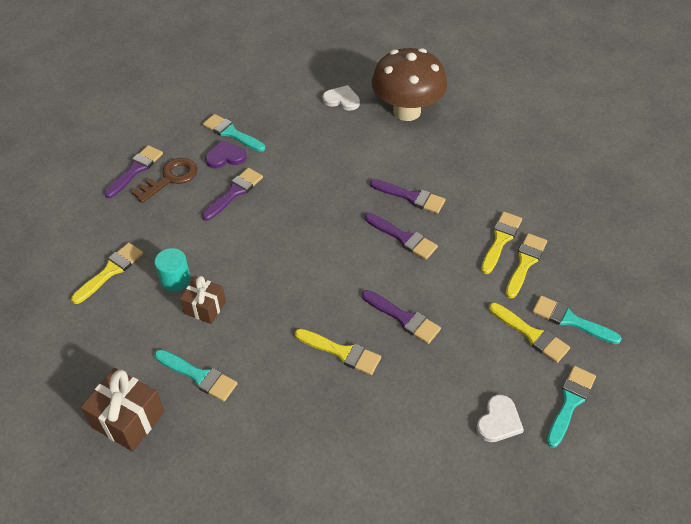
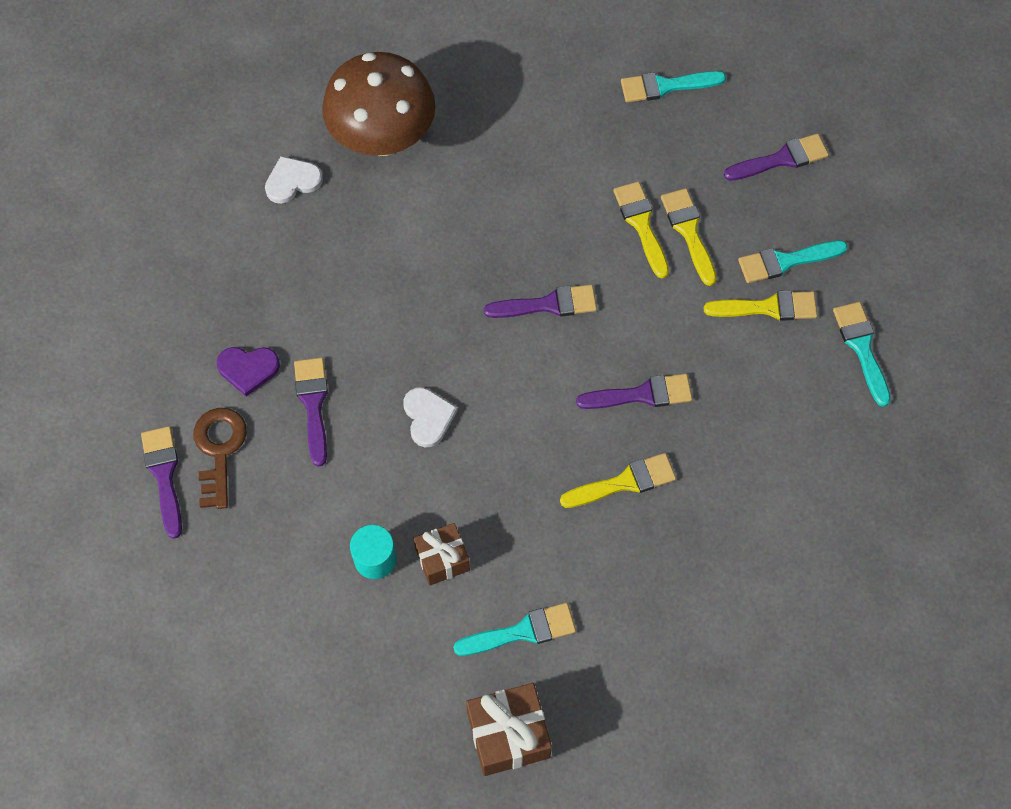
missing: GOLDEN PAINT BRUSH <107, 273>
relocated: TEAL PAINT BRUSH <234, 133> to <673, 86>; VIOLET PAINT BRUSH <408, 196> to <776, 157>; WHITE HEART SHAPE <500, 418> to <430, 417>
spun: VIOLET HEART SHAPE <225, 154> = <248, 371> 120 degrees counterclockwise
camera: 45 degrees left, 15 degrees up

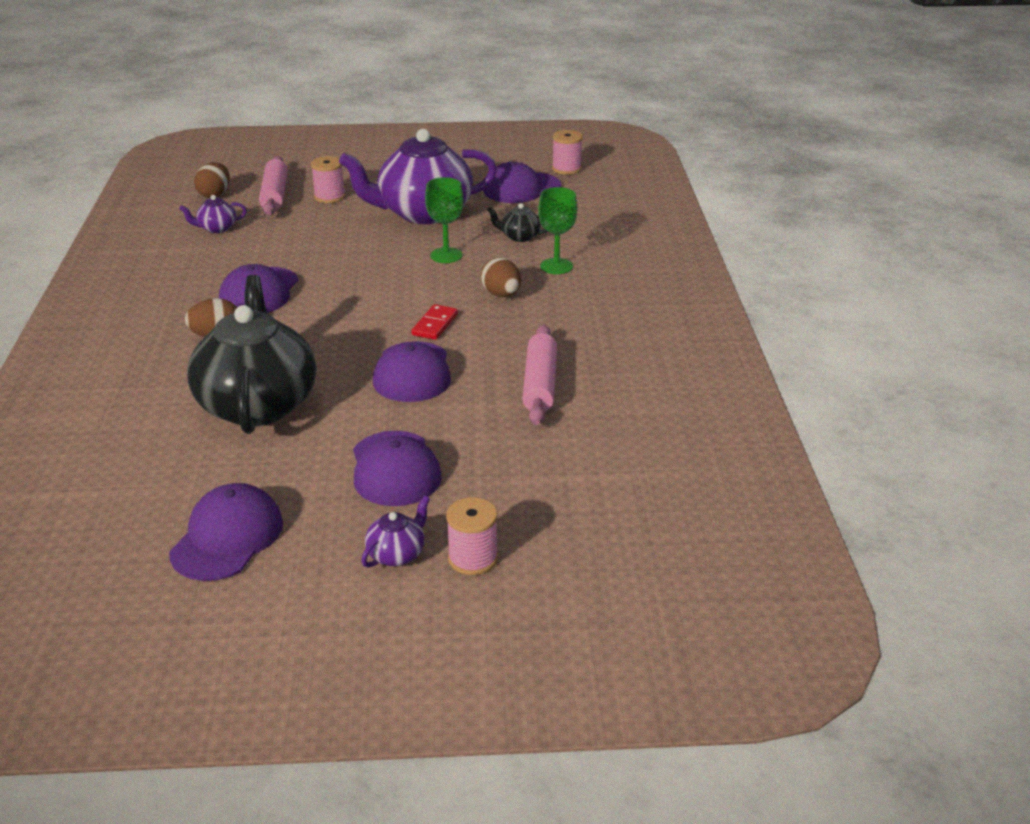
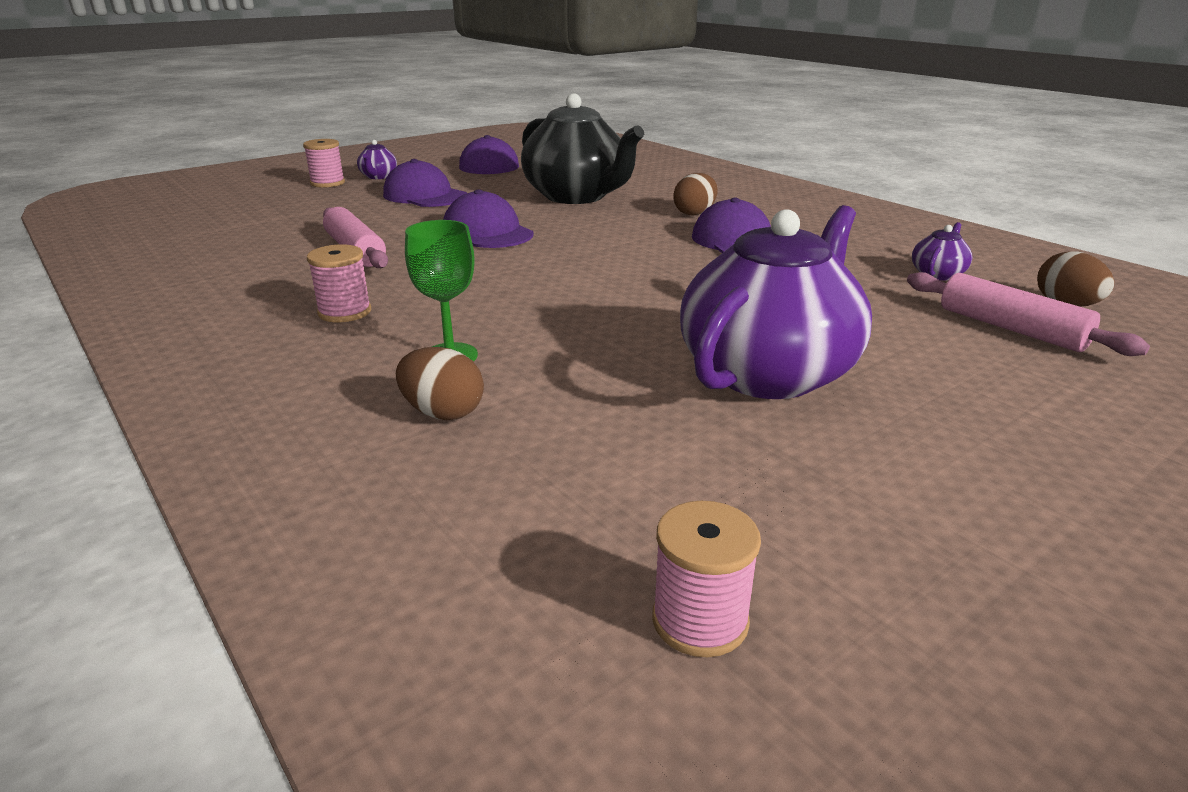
missing: RED DOMINO <434, 322>; LEAF-GREEN WINE GLASS <444, 220>; VIOLET BASEBALL CAP <522, 182>; JET-BLACK TEAPOT <517, 222>
relocated: PINK BOBBIN <328, 179> to <339, 283>; DARK BROWN EGG <501, 277> to <440, 383>
camera: 145 degrees right, 5 degrees down

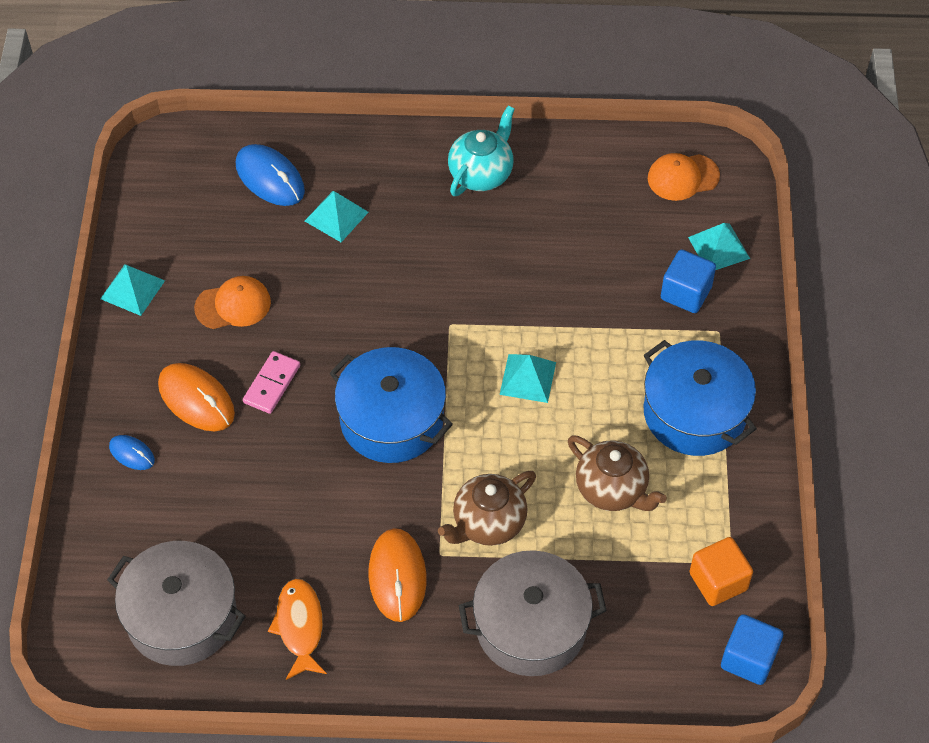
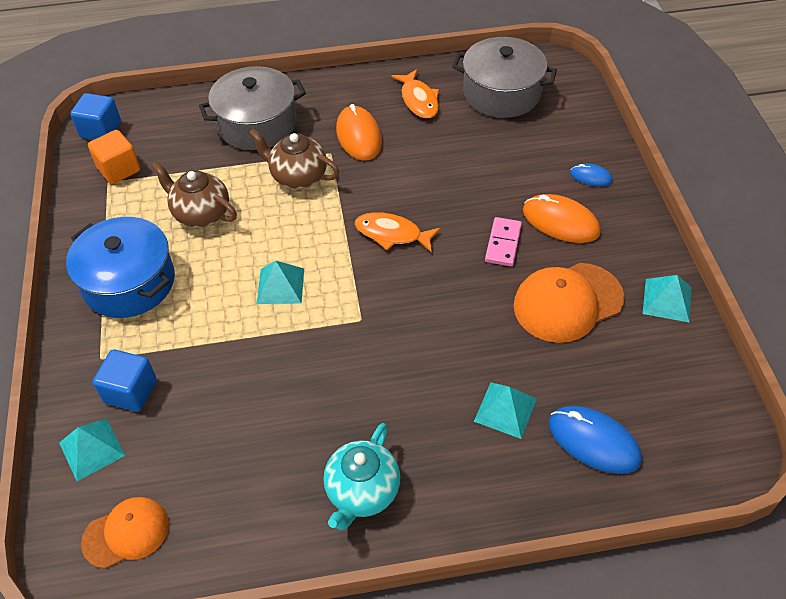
exchanged: COBALT POT <391, 405> to ORANGE-COLOURED FISH <398, 232>
spun: DARK BROWN TEAPOT <487, 508> = <294, 158> 105 degrees counterclockwise
size: ORANGE-COLOURED BASEBALL CAP <232, 302> = <568, 303> x1.57
camera: 170 degrees right, 5 degrees down

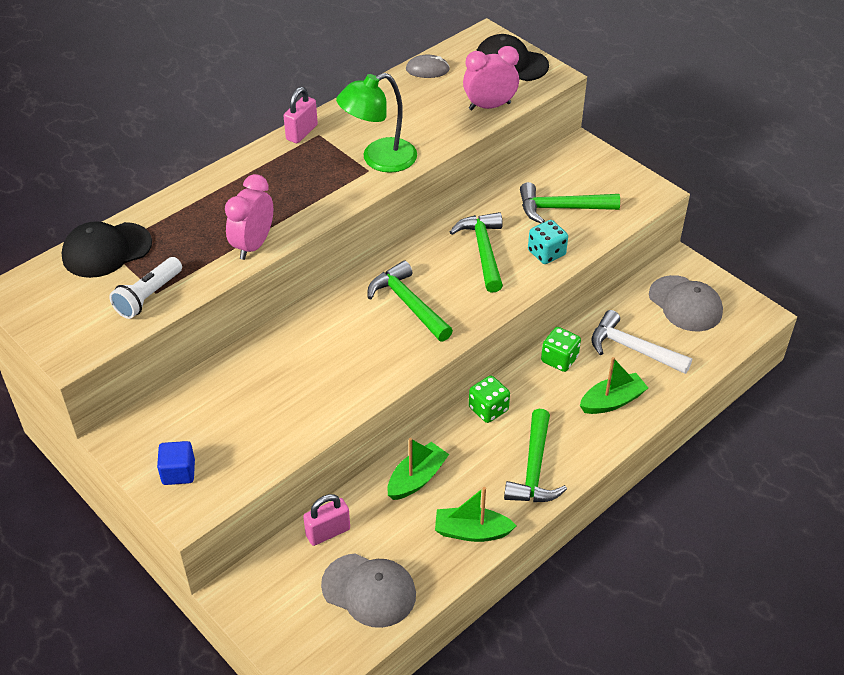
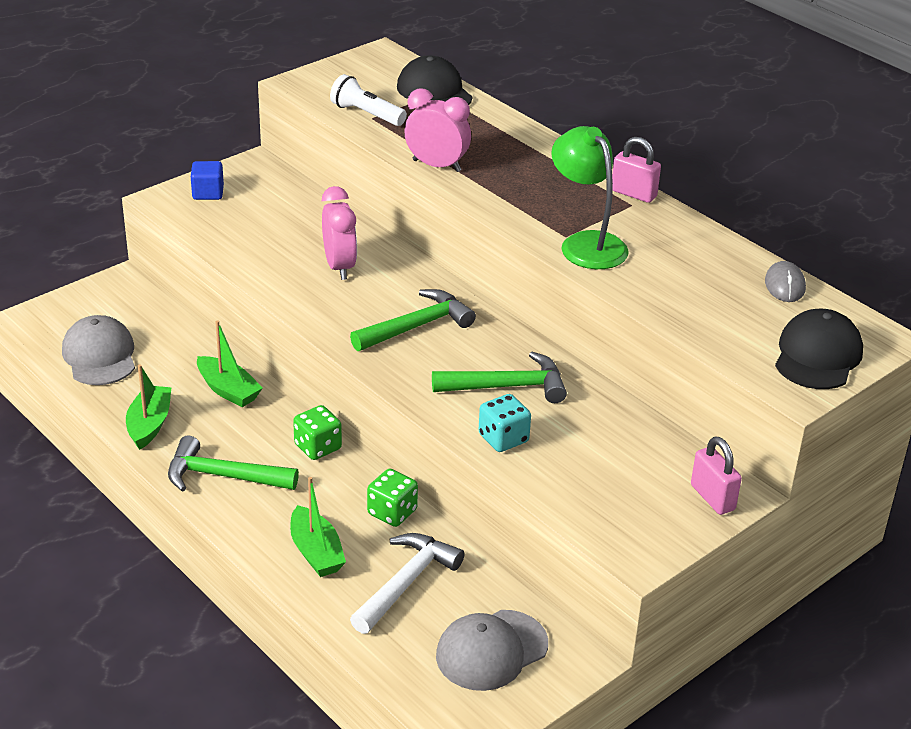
missing: LEAF-GREEN CLAW HAMMER <570, 203>
relocated: PINK PADLOCK <326, 520> to <716, 476>; PINK CLOCK <491, 78> to <339, 233>
spun: GREY BASEBALL CAP <368, 590> = <98, 350> 135 degrees clockwise
camera: 90 degrees right, 10 degrees down

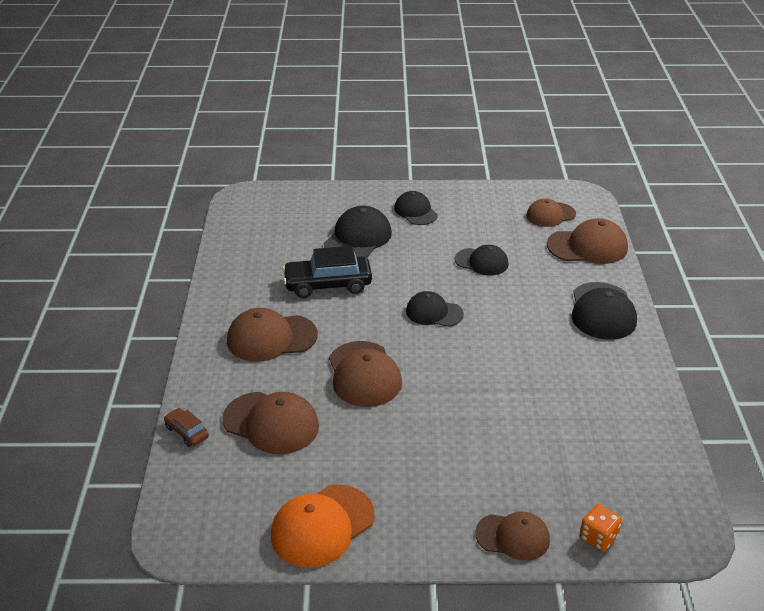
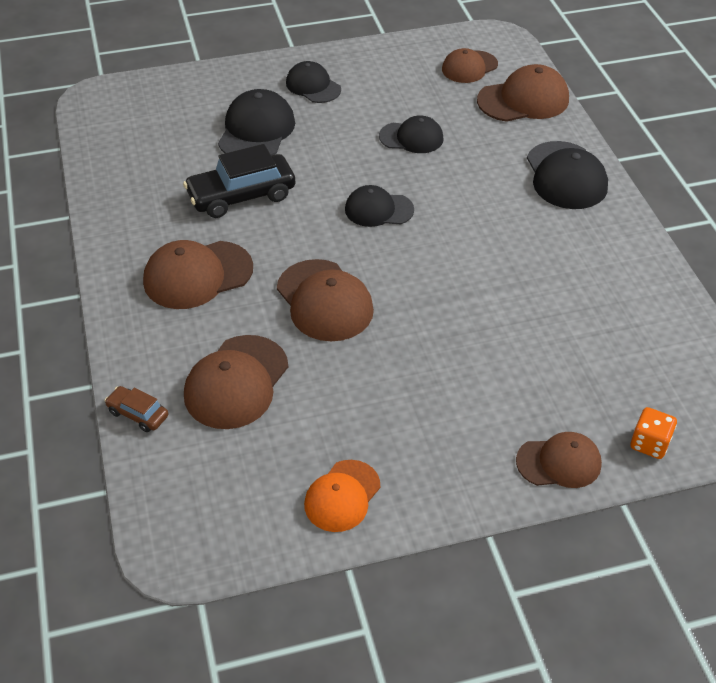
spun: DARK BROWN BASEBALL CAP <270, 423> = <236, 382> 105 degrees clockwise
size: ORANGE-COLOURED BASEBALL CAP <323, 526> = <342, 496> x0.66
camera: 15 degrees left, 10 degrees up

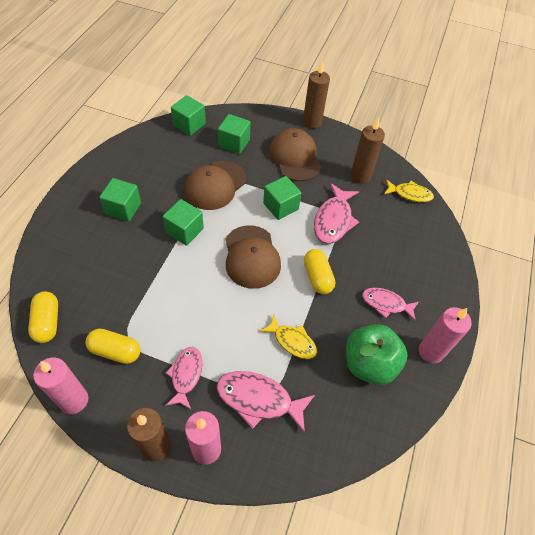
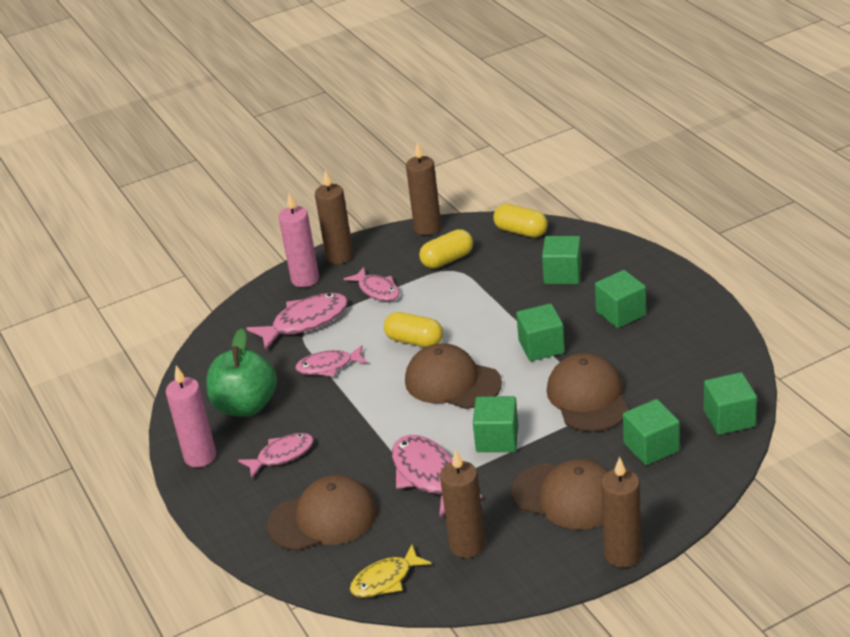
appeared: DARK BROWN BASEBALL CAP <322, 513>; LEAF-GREEN BLOCK <562, 260>
relocated: GOLDEN PILL SHAPE <319, 271> to <413, 329>
colour: PINK PILLAR CANDLE <61, 386> to DARK BROWN PILLAR CANDLE <423, 188>; GOLDEN FISH <288, 337> to PINK FISH <331, 361>
camera: 140 degrees right, 20 degrees down

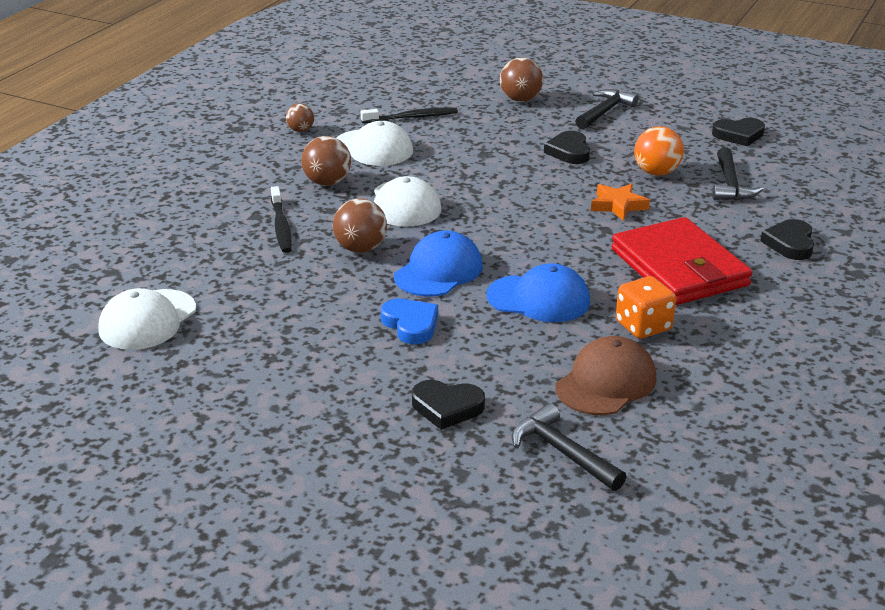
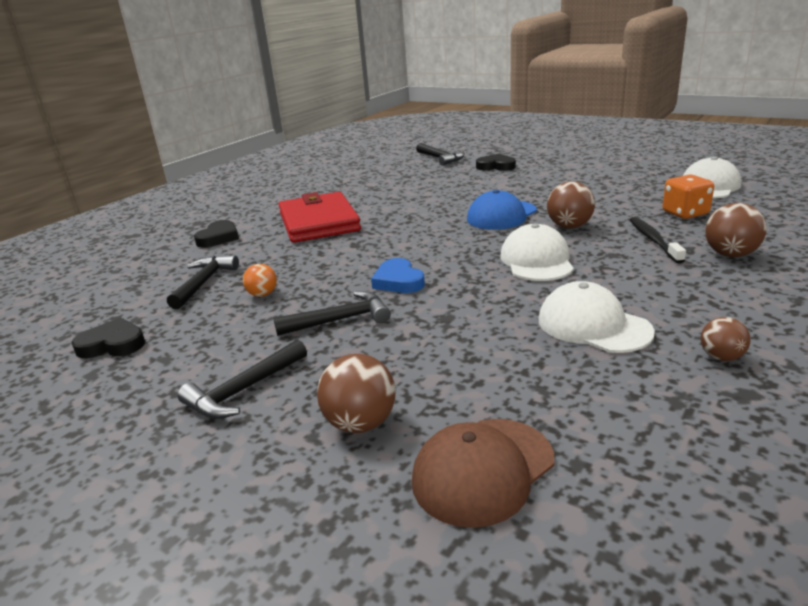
missing: JET-BLACK DENTAL BRUSH <409, 115>; COBALT BASEBALL CAP <538, 292>; ORANGE-COLOURED FIVE-POINTED STAR <620, 202>
relocated: DARK BROWN PLAY BALL <326, 161> to <736, 230>; COBALT HEART SHAPE <409, 321> to <398, 275>; DARK BROWN BASEBALL CAP <606, 375> to <483, 473>; ORANGE-COLOURED DICE <646, 307> to <688, 197>
exchanged: JET-BLACK HEART SHAPE <567, 147> to JET-BLACK CLAW HAMMER <332, 313>
size: ORANGE-COLOURED PLAY BALL <659, 151> = <260, 280> x0.62
camera: 170 degrees left, 5 degrees down

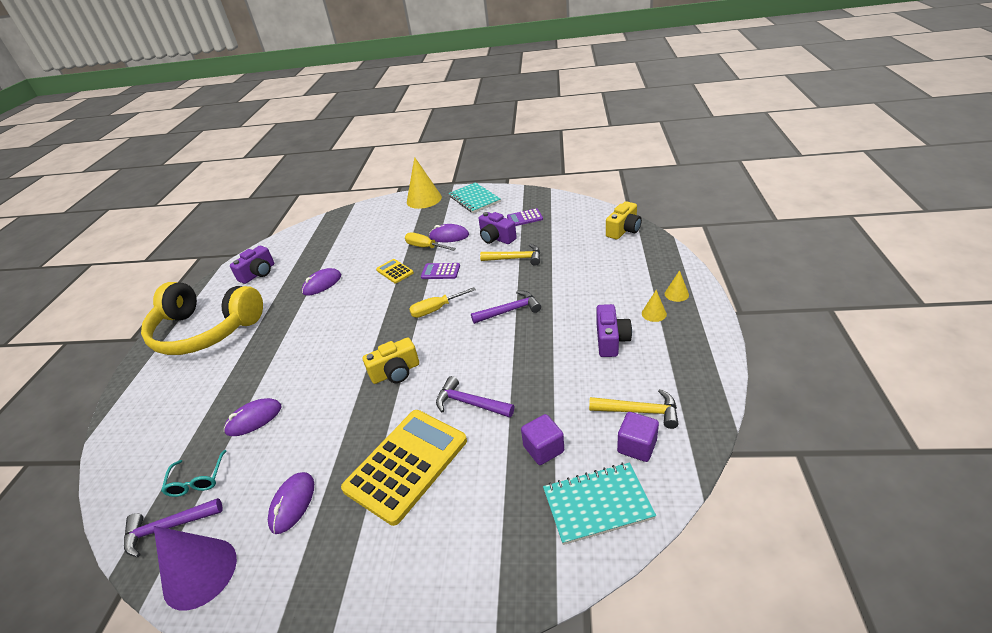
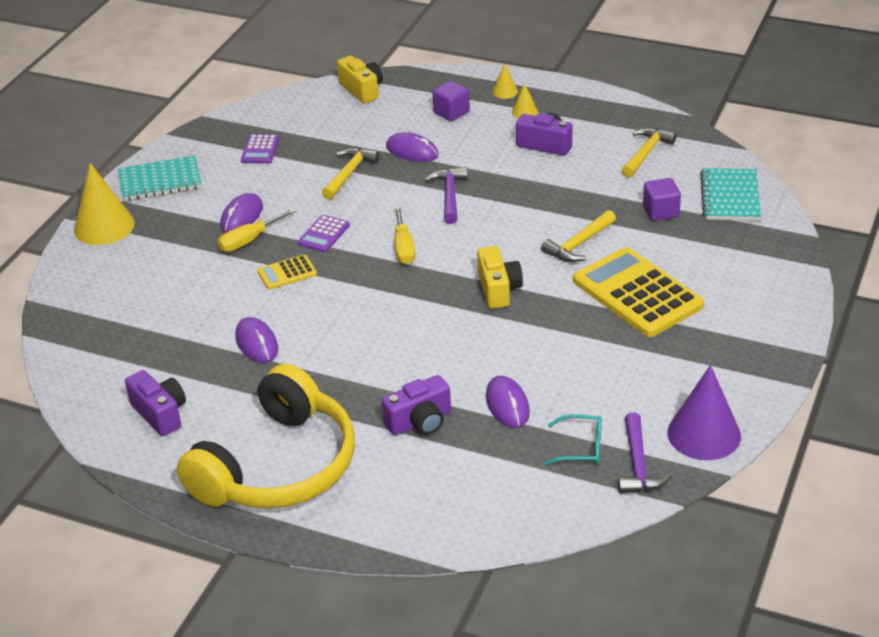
relocated: VIOLET MOUSE <291, 503> to <412, 147>; VIOLET PHOTO CAMERA <498, 228> to <416, 405>; VIOLET BLOCK <638, 437> to <451, 101>
colour: VIOLET CLAW HAMMER <475, 397> to GOLDEN CLAW HAMMER <578, 236>
camera: 75 degrees left, 0 degrees up

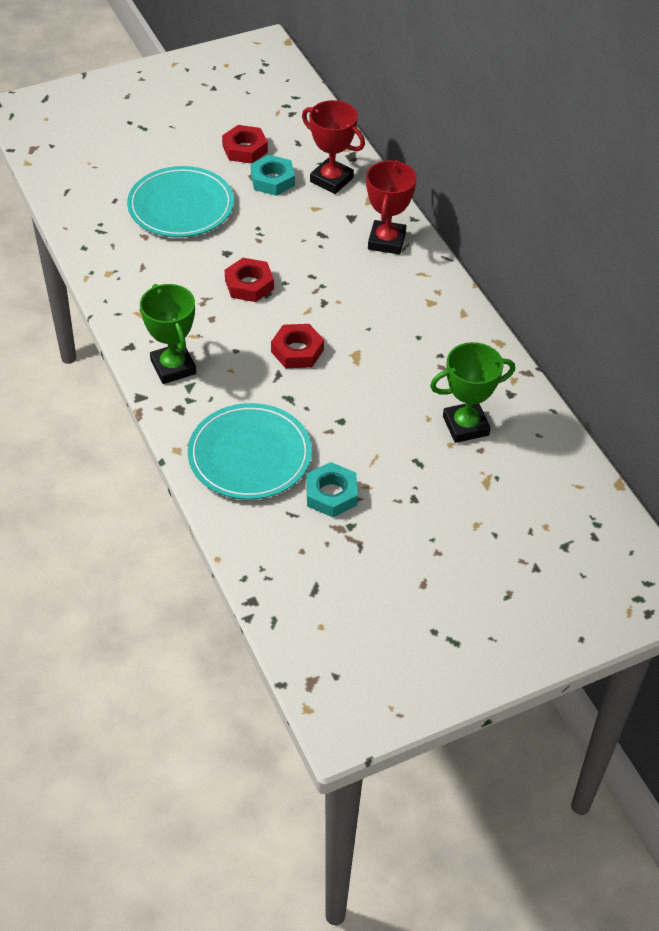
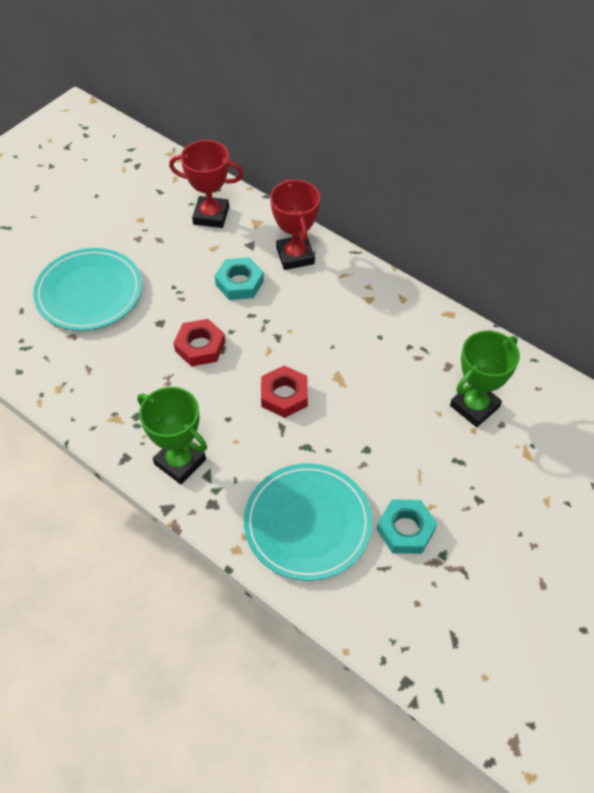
missing: RED HEX NUT <245, 144>
relocated: TEAL HEX NUT <273, 175> to <239, 278>
camera: 25 degrees left, 5 degrees up

